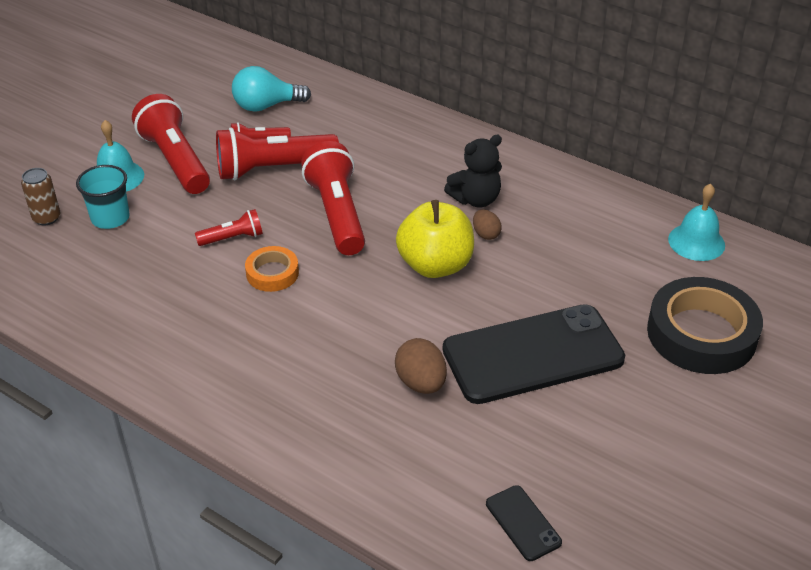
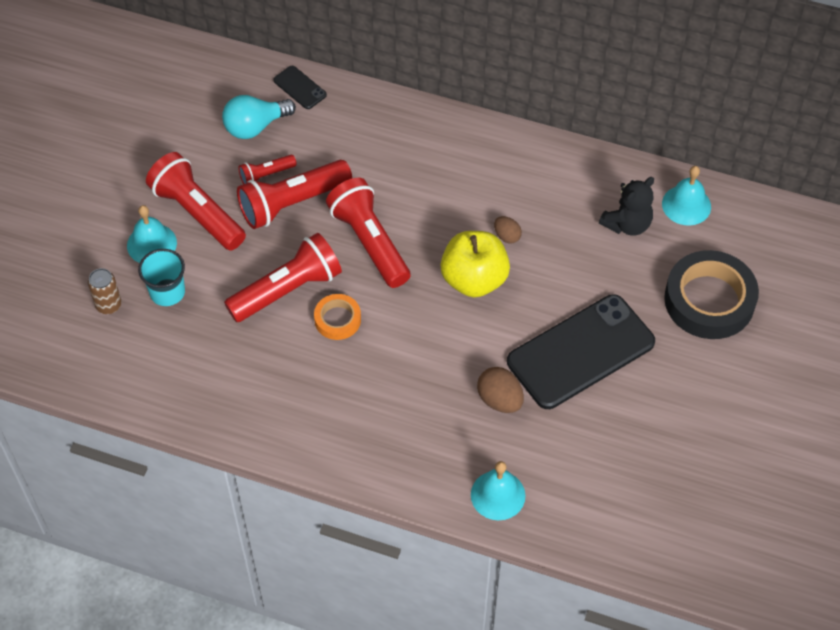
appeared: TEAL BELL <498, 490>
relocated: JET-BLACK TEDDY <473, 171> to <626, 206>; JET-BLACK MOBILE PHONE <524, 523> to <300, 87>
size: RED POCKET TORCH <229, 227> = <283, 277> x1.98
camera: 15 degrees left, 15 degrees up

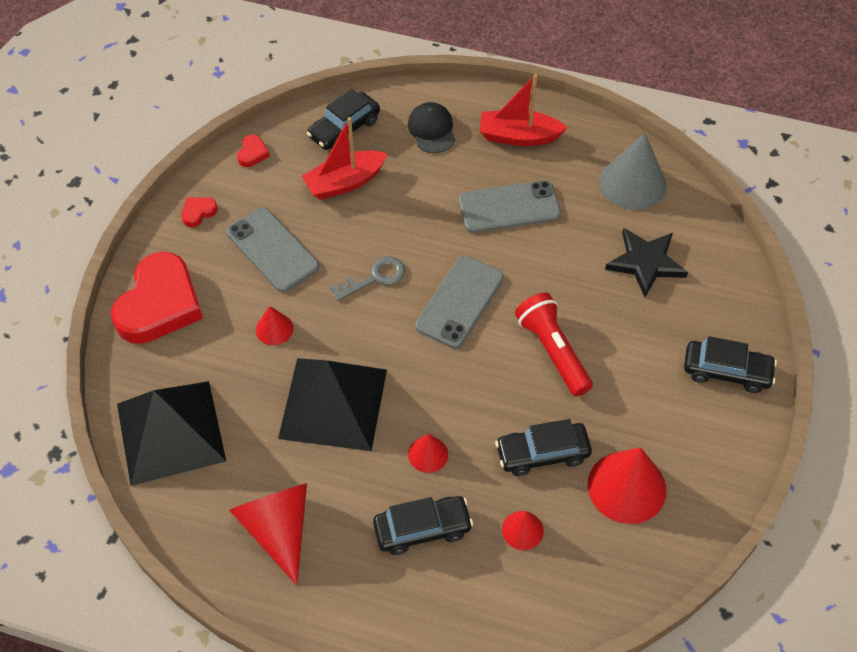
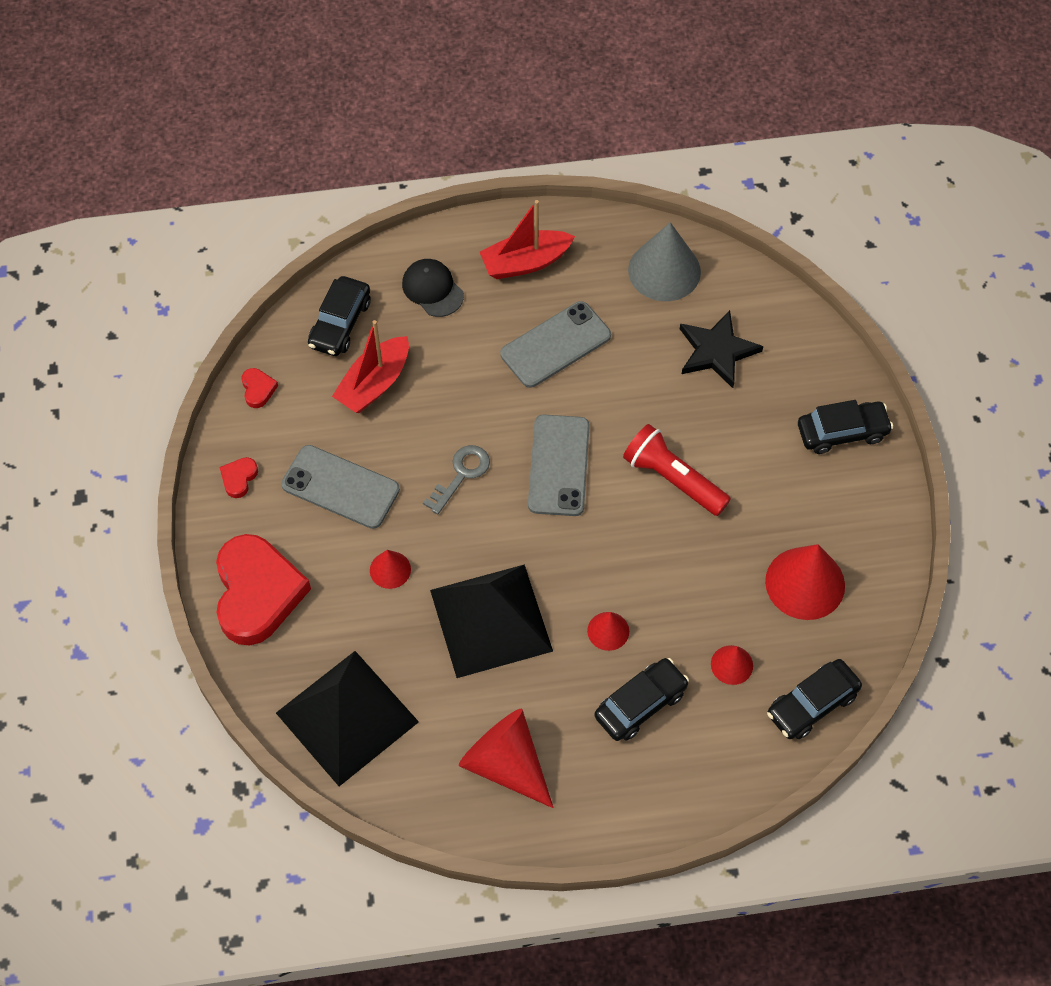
relocated: JET-BLACK CAR <543, 447> to <814, 699>
camera: 25 degrees left, 5 degrees up

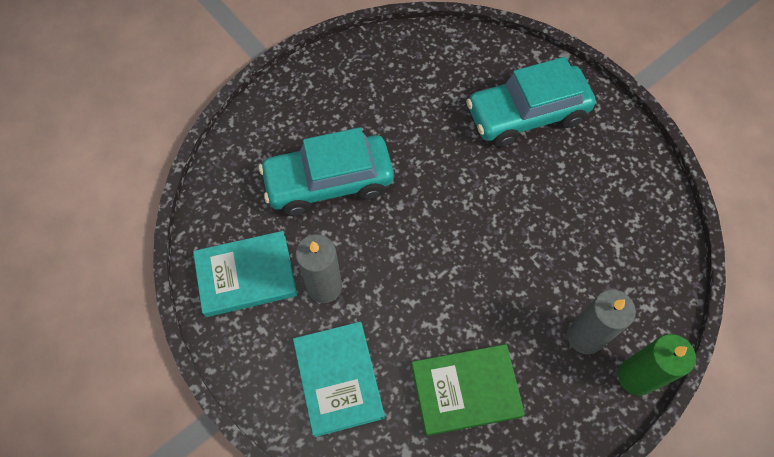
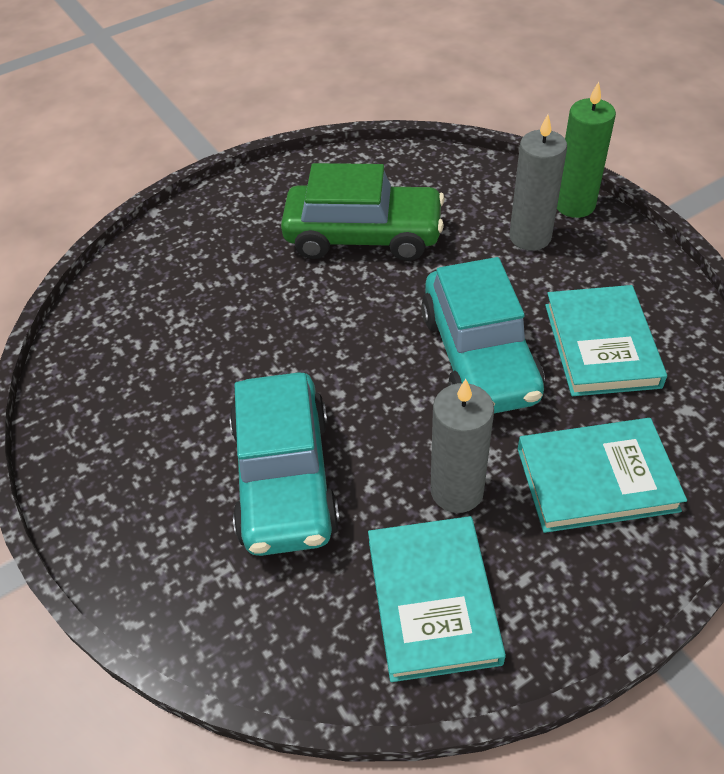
appeared: LEAF-GREEN CAR <363, 212>
relocated: TEAL CAR <531, 102> to <483, 335>
colour: LEAF-GREEN HARDCOVER <468, 390> to TEAL HARDCOVER <606, 340>
camera: 80 degrees left, 15 degrees down

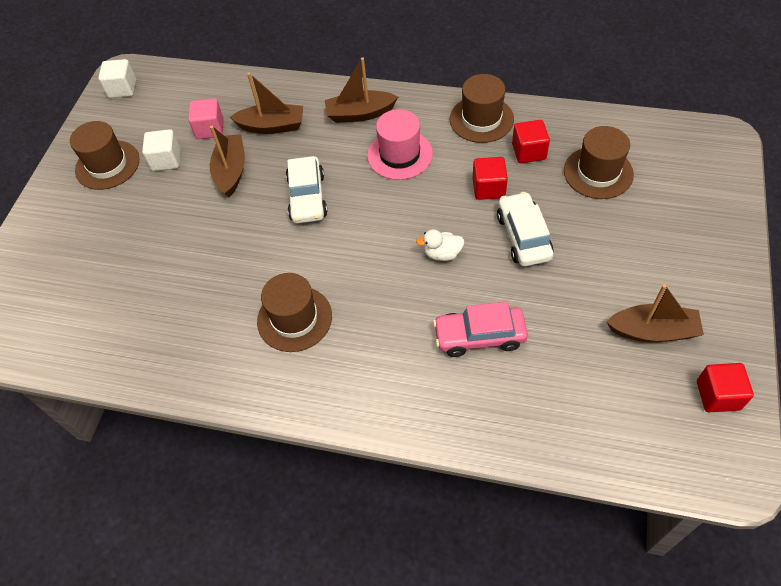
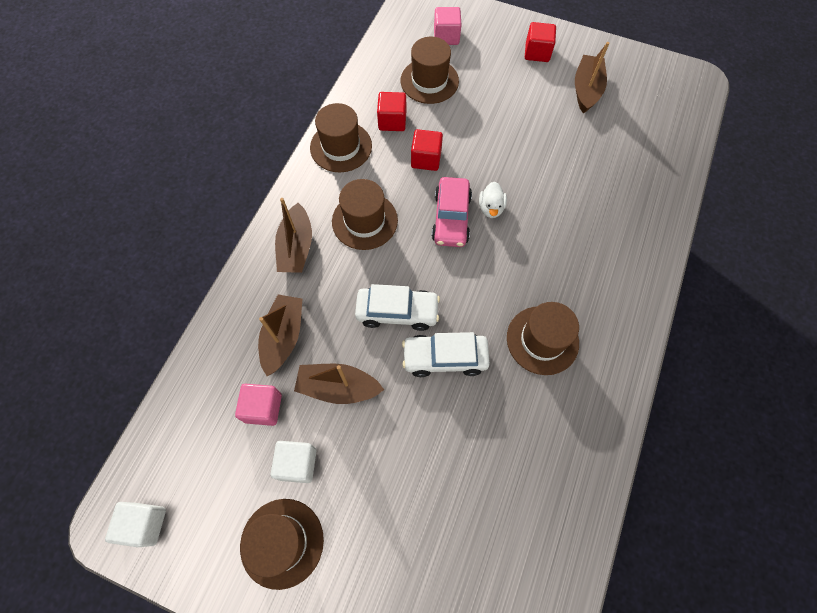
appeared: PINK BLOCK <448, 26>
relocated: PINK CAR <480, 329> to <452, 212>; WHITE CAR <525, 229> to <446, 354>; RED BLOCK <725, 387> to <540, 42>
colour: PINK TALL HAT <400, 144> to DARK BROWN TALL HAT <365, 214>
camera: 85 degrees left, 10 degrees up

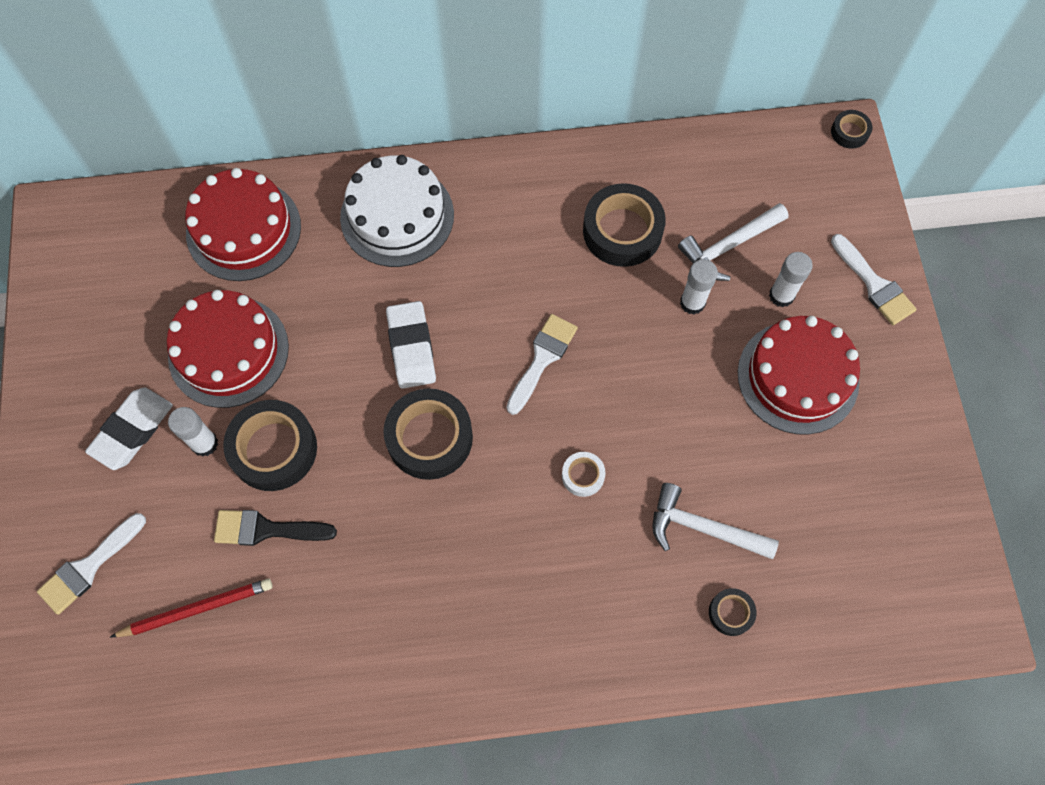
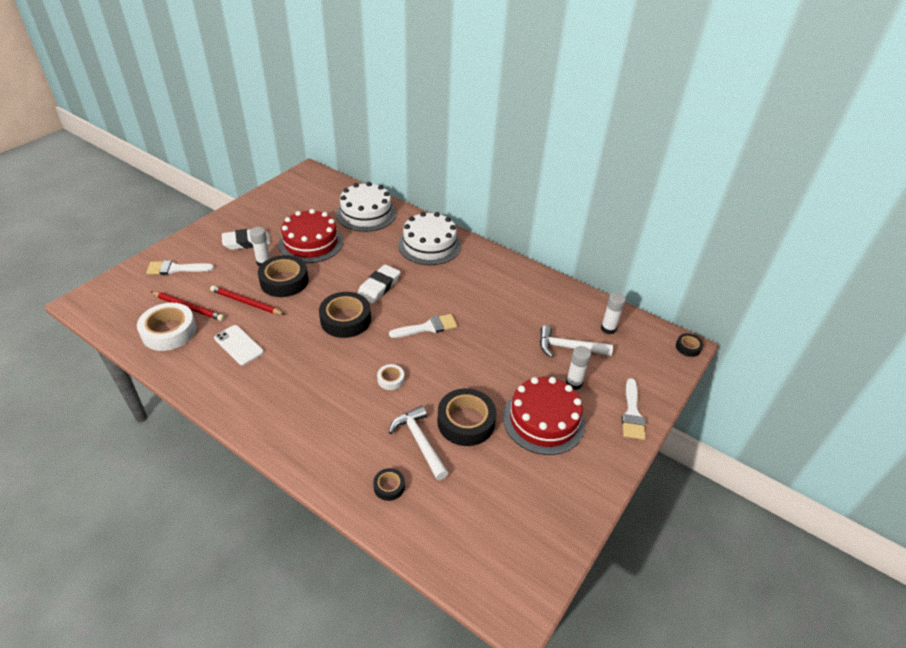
appeared: WHITE TAPE <167, 327>; WHITE MOBILE PHONE <239, 345>
relocated: JET-BLACK TAPE <624, 225> to <466, 417>; WHITE STICK OF GLUE <699, 287> to <613, 313>
exchanged: JET-BLACK PAINT BRUSH <275, 528> to RED LEAD PENCIL <247, 300>
colour: RED GATEAU <243, 224> to WHITE GATEAU <366, 207>
camera: 40 degrees right, 25 degrees down

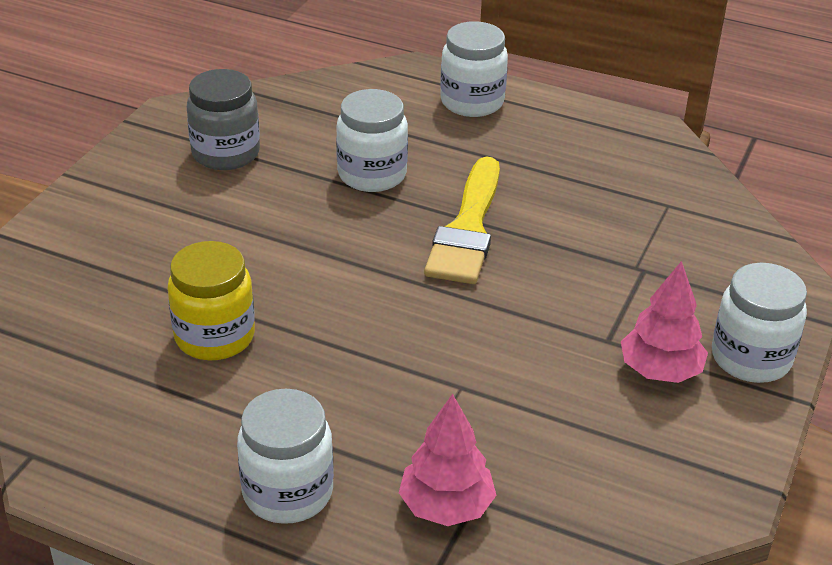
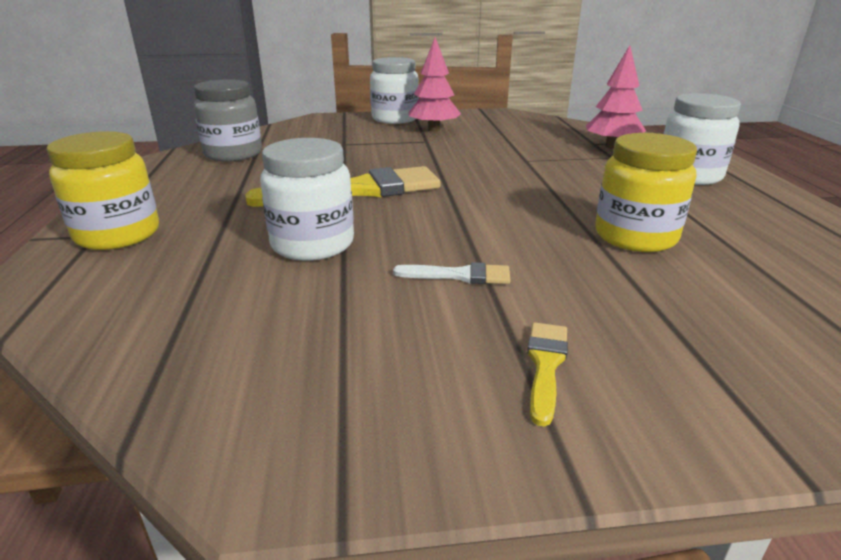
appeared: WHITE PAINT BRUSH <451, 273>; GOLDEN PAINT BRUSH <547, 374>
relocated: GREY PRESERVE JAR <223, 119> to <228, 120>
colour: WHITE PRESERVE JAR <474, 69> to GOLDEN PRESERVE JAR <102, 190>
camera: 120 degrees left, 10 degrees down

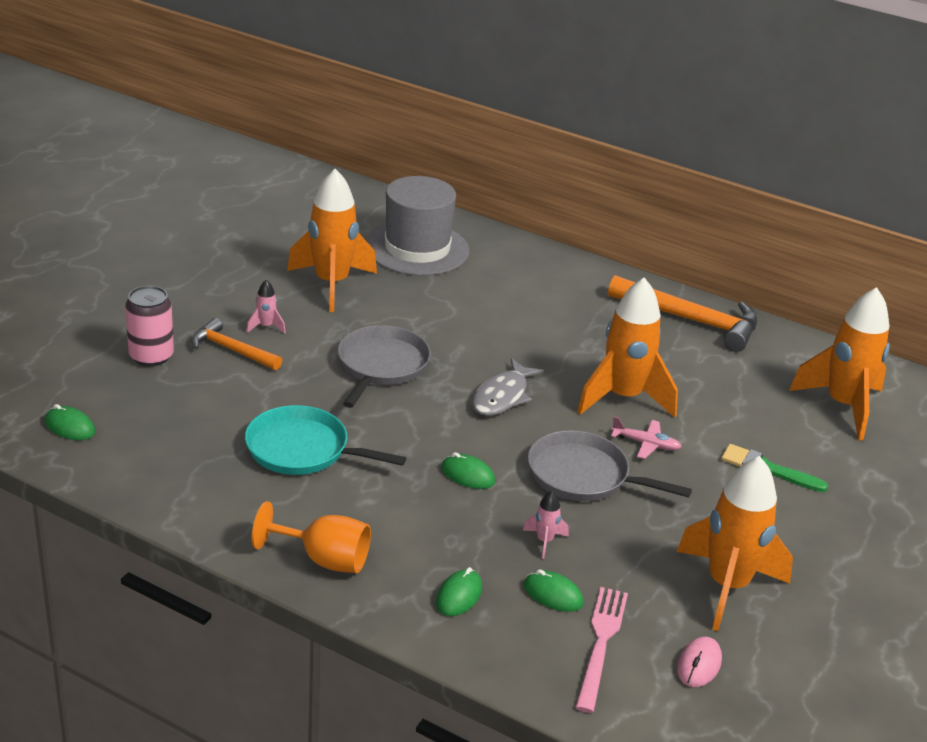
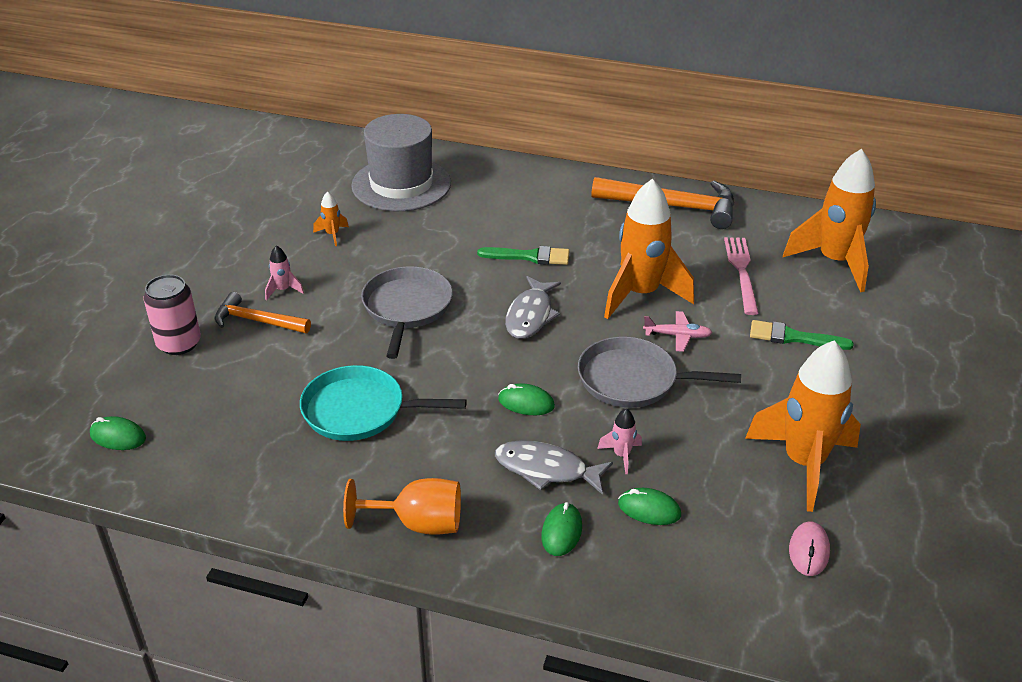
appeared: LEAF-GREEN PAINT BRUSH <523, 255>; GREY FISH <554, 467>
relocated: PINK TABLE FORK <601, 650> to <741, 276>
size: ORANGE-COLOURED SPACESHIP <332, 240> = <331, 218> x0.41
camera: 10 degrees left, 5 degrees up

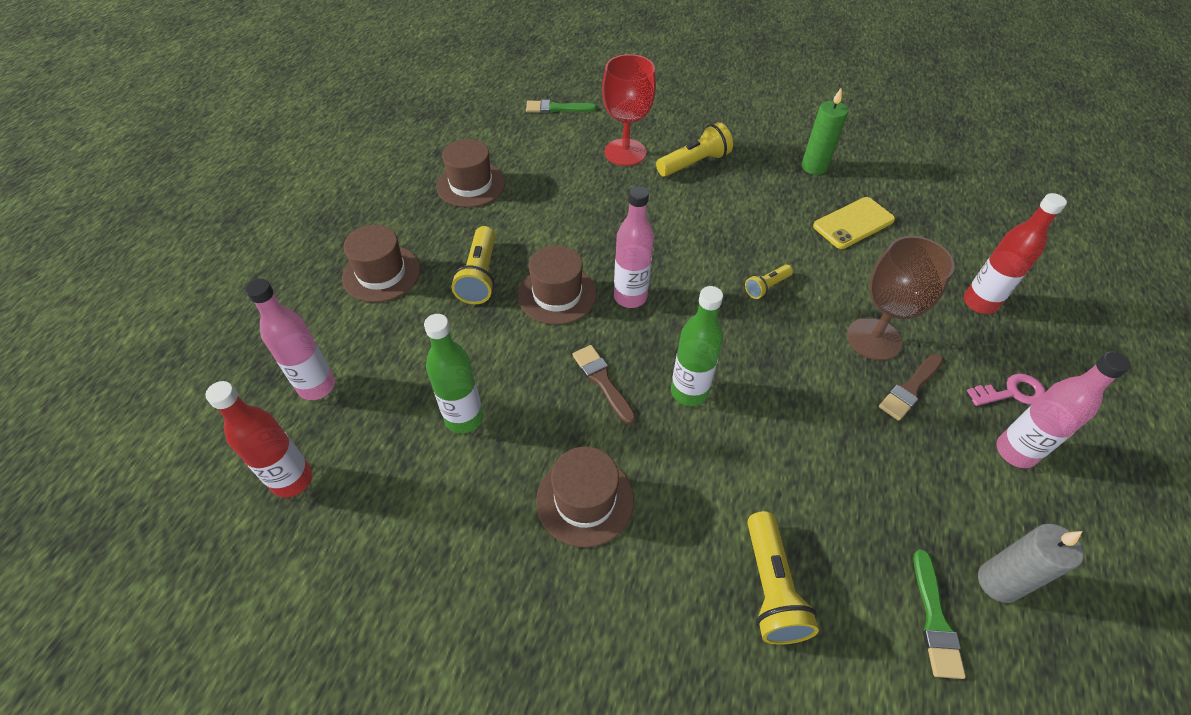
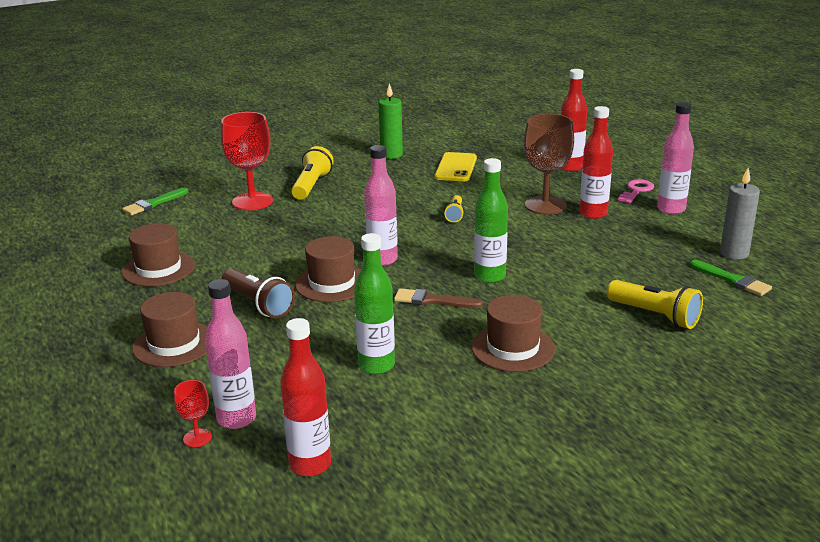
appeared: RED WINE GLASS <193, 413>
exchanged: DARK BROWN PAINT BRUSH <911, 387> to RED DRINK BOTTLE <596, 162>
colour: GOLDEN POCKET TORCH <474, 265> to DARK BROWN POCKET TORCH <258, 293>
camera: 45 degrees left, 25 degrees down

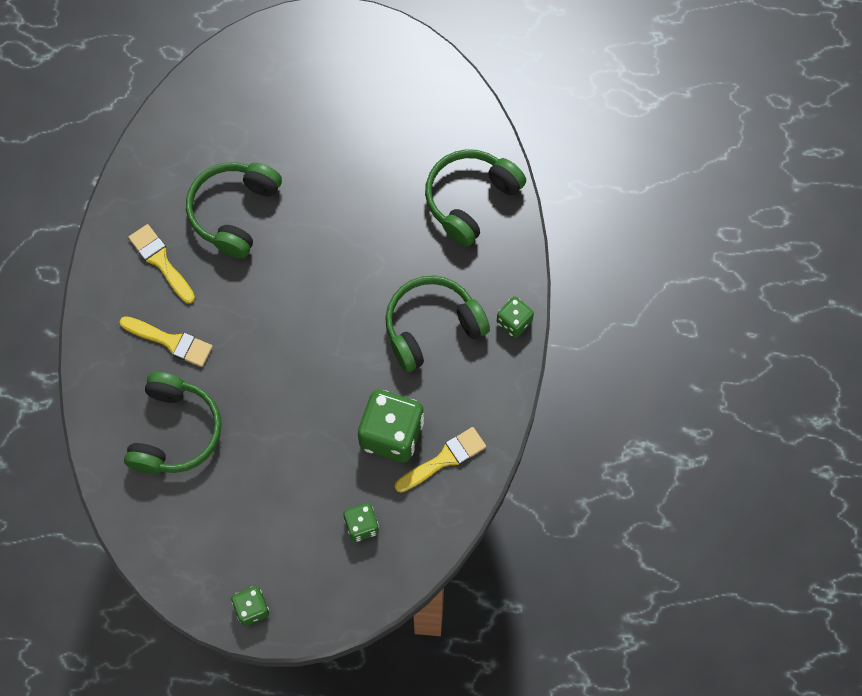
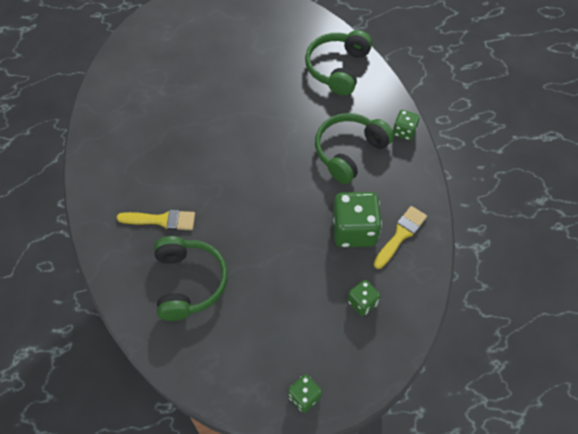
missing: GOLDEN PAINT BRUSH <161, 264>; LEAF-GREEN HEADSET <234, 210>
camera: 20 degrees left, 10 degrees down

